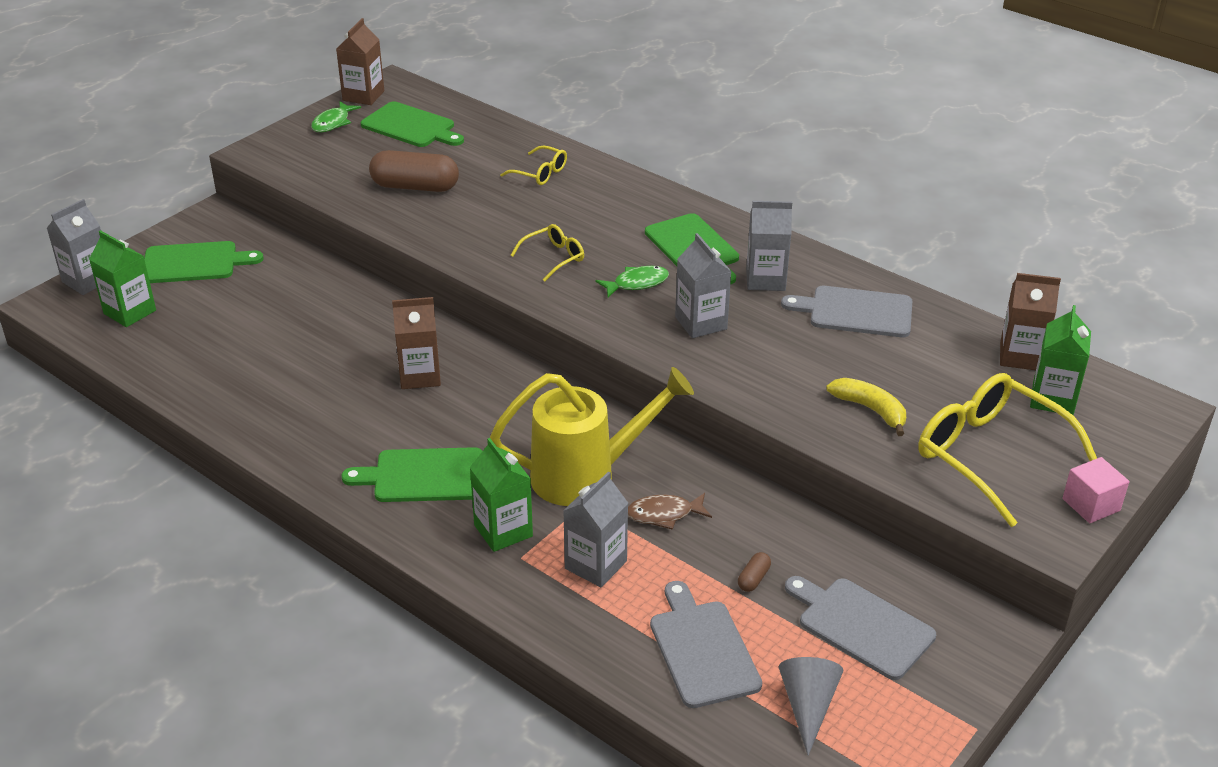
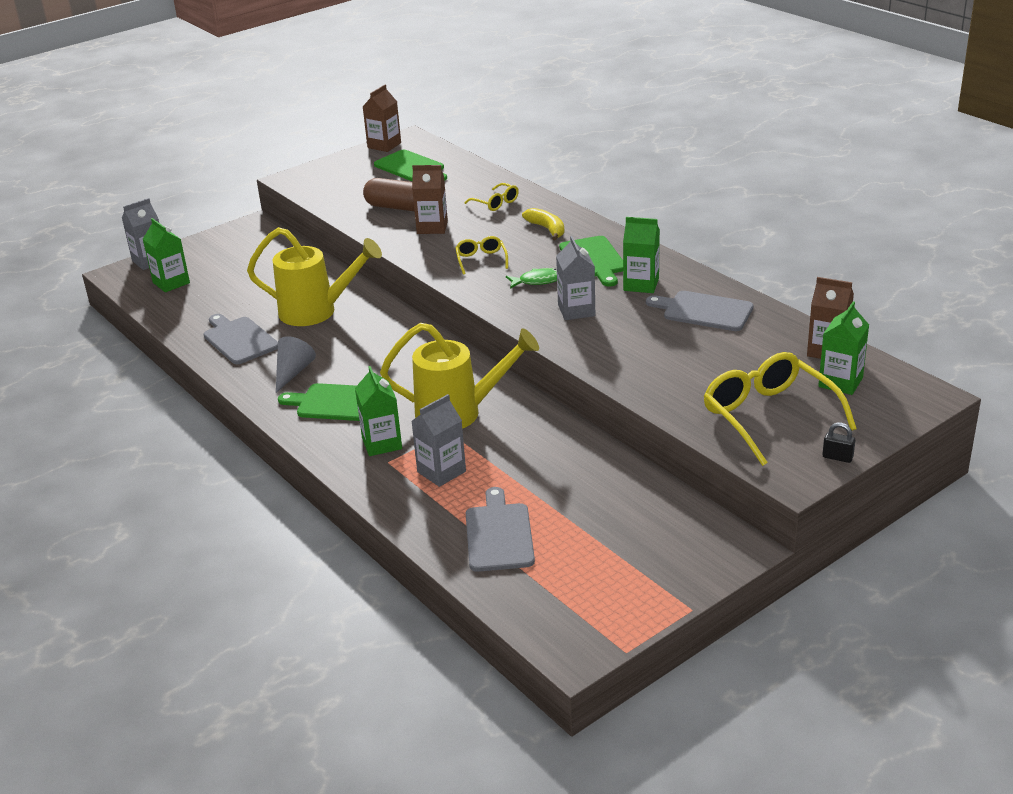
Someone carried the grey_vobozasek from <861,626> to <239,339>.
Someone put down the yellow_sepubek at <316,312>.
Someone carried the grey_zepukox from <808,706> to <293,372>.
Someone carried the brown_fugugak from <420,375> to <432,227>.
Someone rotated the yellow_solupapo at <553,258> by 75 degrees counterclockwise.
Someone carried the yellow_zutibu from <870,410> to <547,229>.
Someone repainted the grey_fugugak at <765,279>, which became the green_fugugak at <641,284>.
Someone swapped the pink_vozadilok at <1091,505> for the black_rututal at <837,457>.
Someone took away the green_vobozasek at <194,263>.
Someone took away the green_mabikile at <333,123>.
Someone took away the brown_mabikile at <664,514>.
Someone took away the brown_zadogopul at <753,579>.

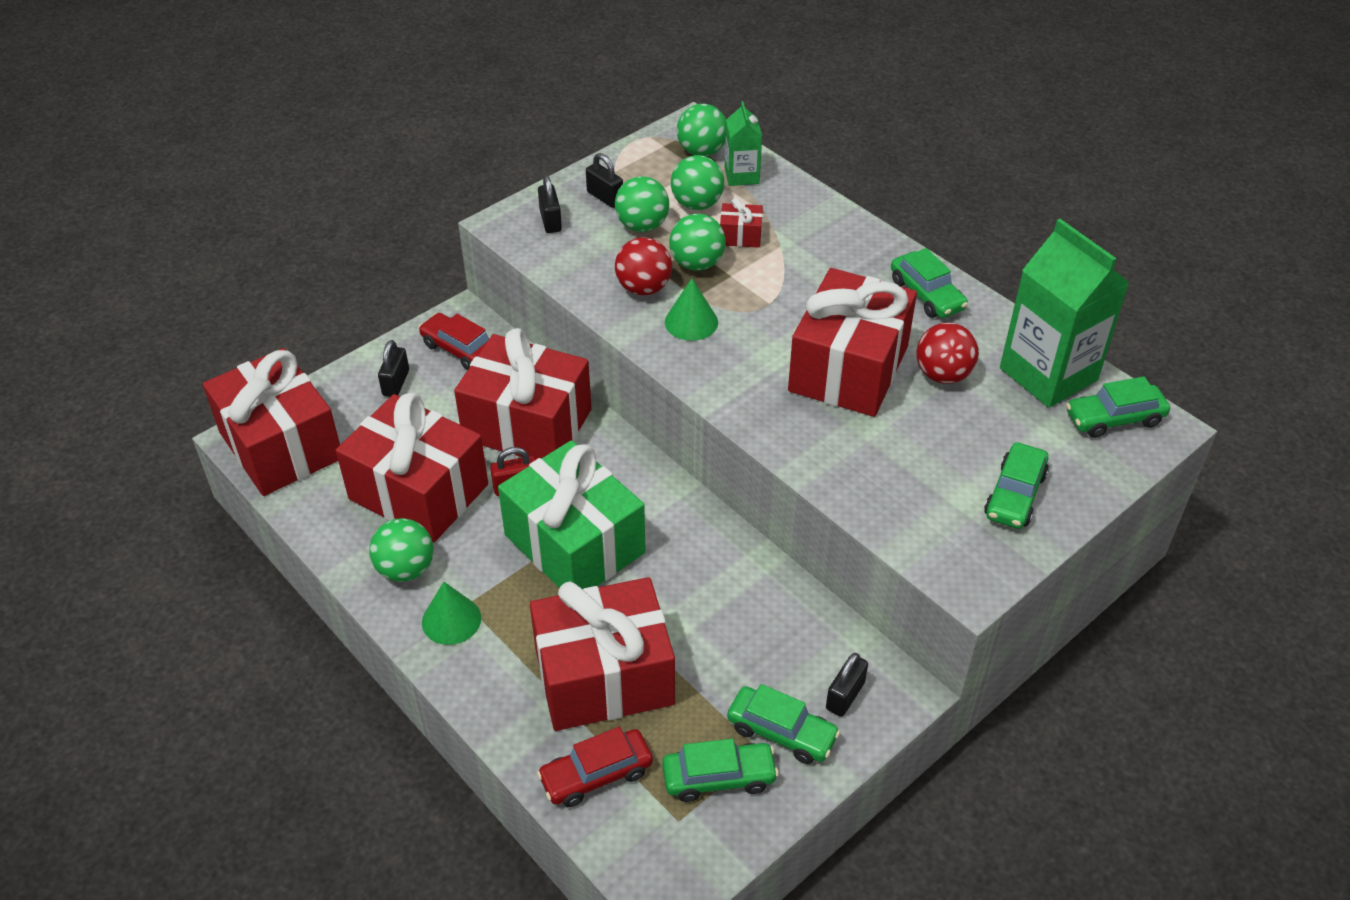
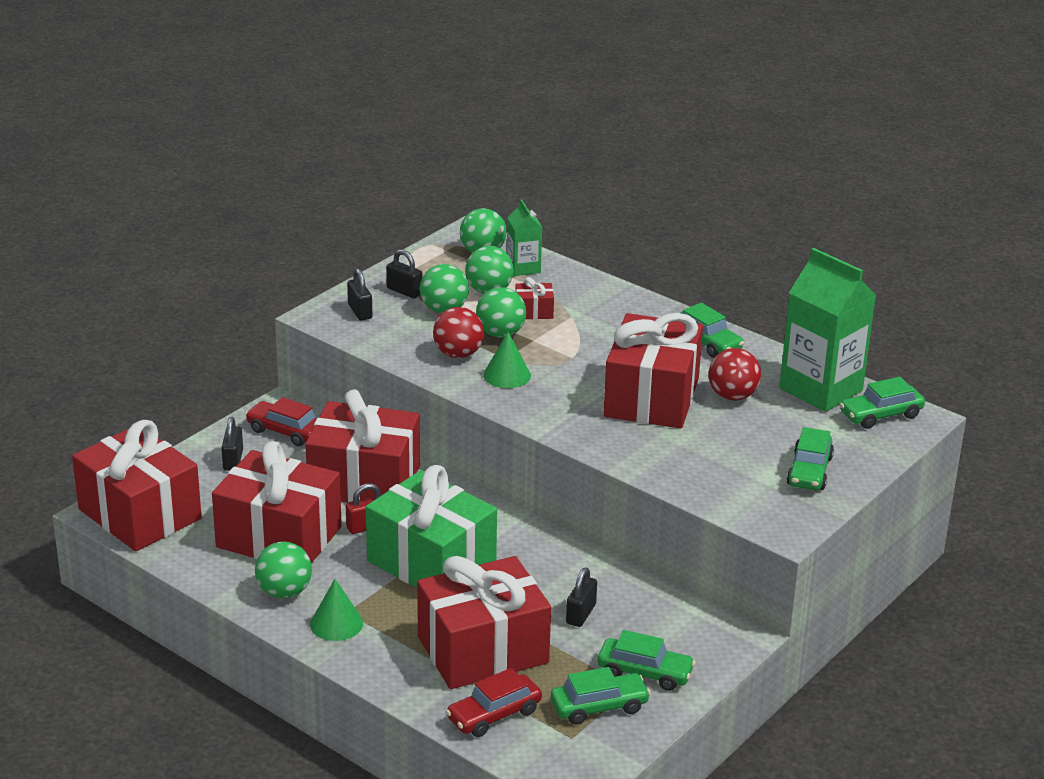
Someone carried the black_rututal from <845,696> to <581,614>.

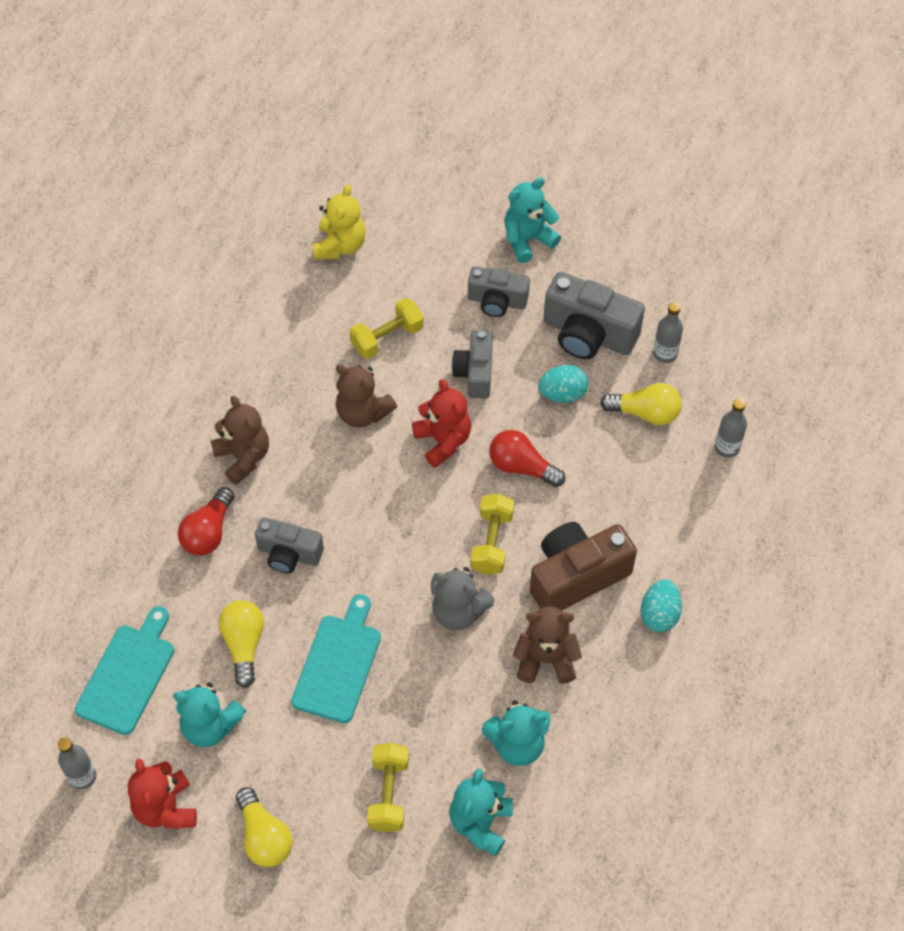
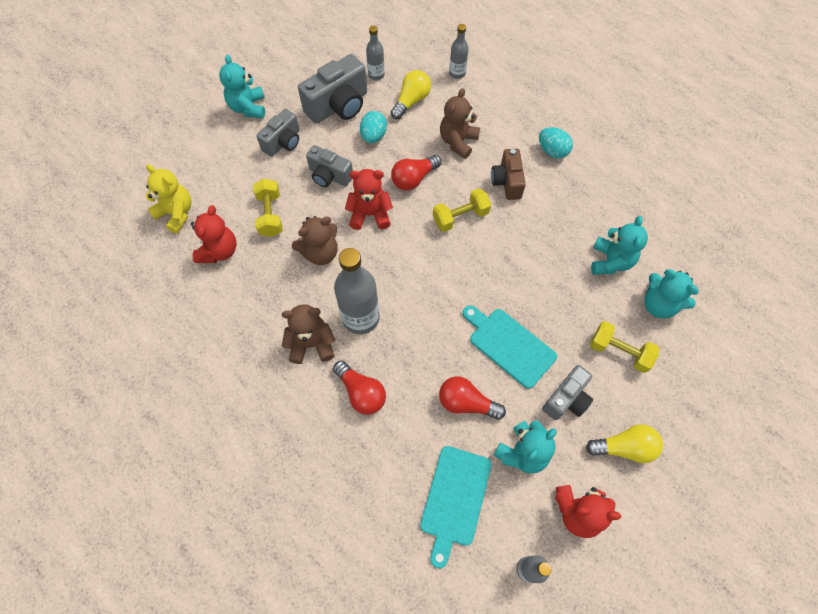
Someone put down the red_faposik at <219,251>.
Someone put down the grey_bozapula at <361,318>.
Someone rotated the turquoise_vobozasek at <128,675> by 120 degrees counterclockwise.
Someone rotated the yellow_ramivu at <492,542> by 60 degrees counterclockwise.
Someone repainted the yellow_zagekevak at <244,644>, which became the red_zagekevak at <466,403>.
Someone carried the brown_faposik from <545,659> to <458,142>.
Someone scaled the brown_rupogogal at <576,576> by 0.63.
Someone carried the grey_rupogogal from <289,554> to <566,399>.
Someone took away the grey_faposik at <458,611>.

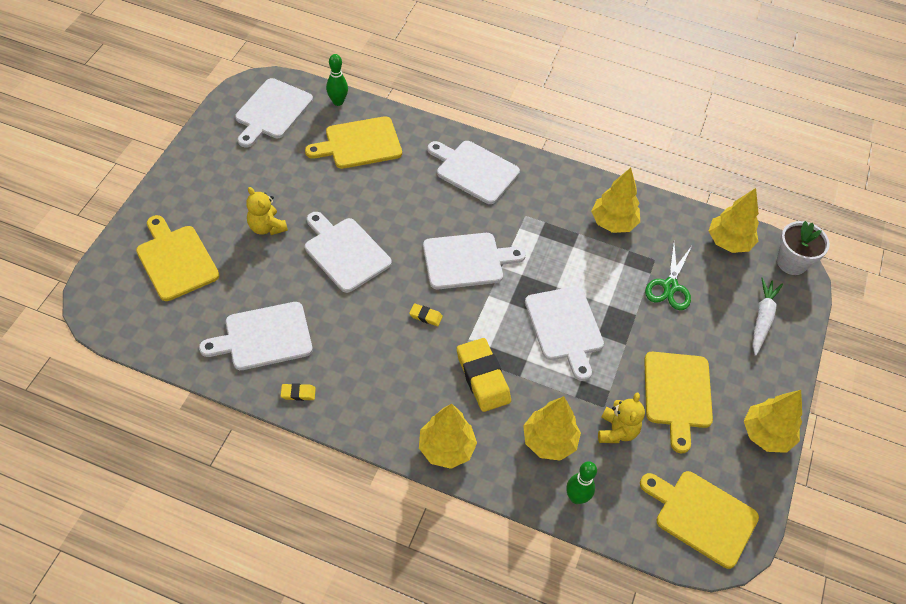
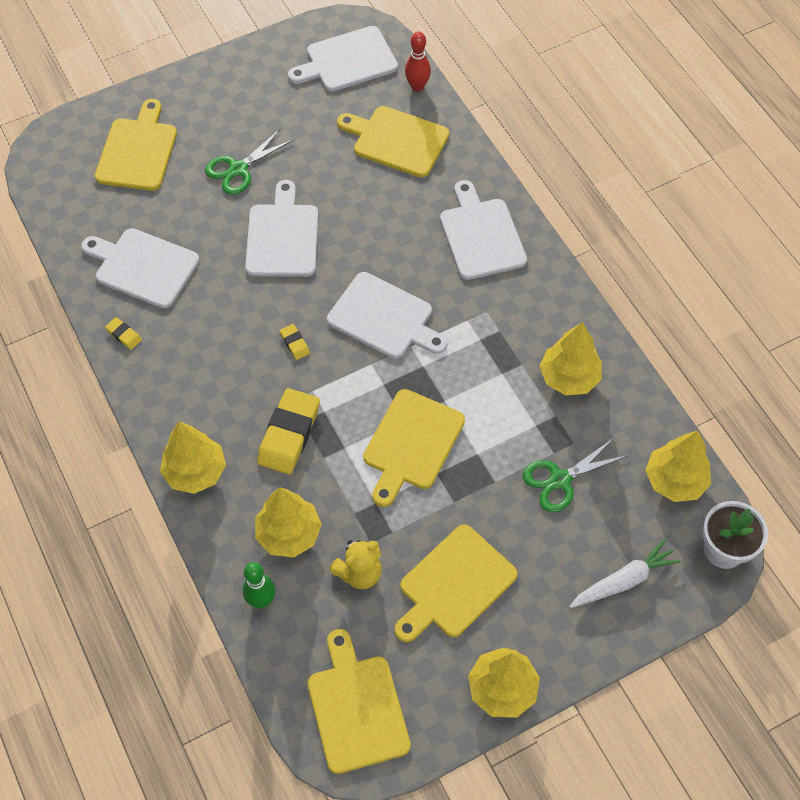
Someone swapped the yellow_faposik at <267,227> for the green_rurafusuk at <238,169>.
Someone repainted the white_vobozasek at <565,327>, which became the yellow_vobozasek at <412,444>.
Someone repainted the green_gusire at <338,102>, which became the red_gusire at <417,86>.

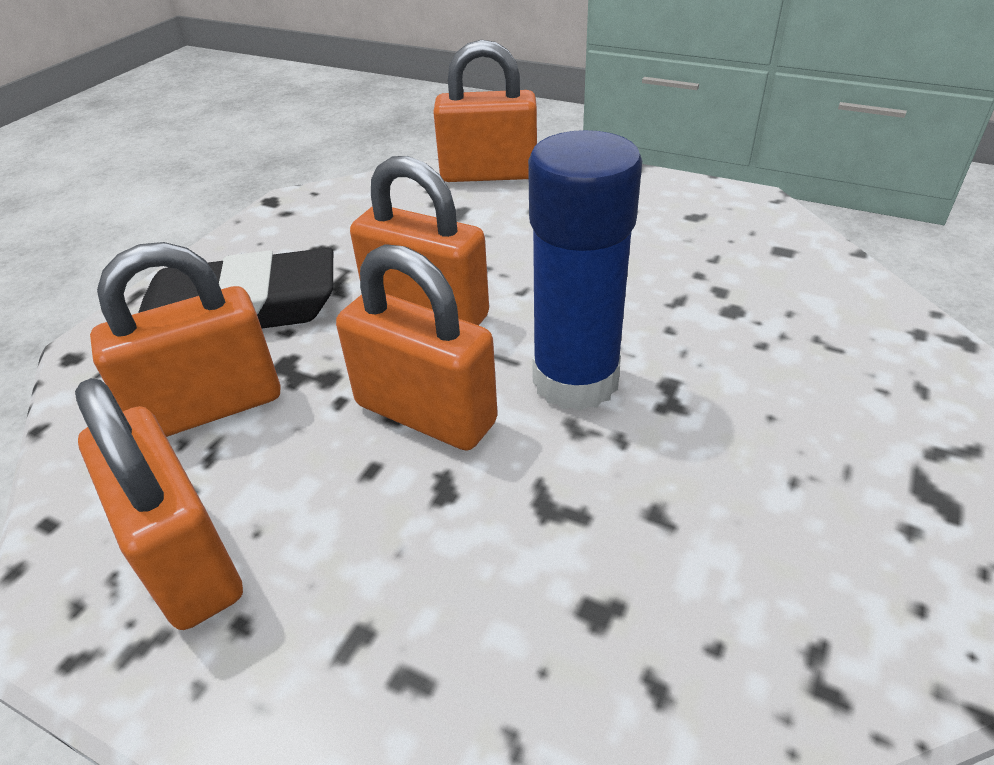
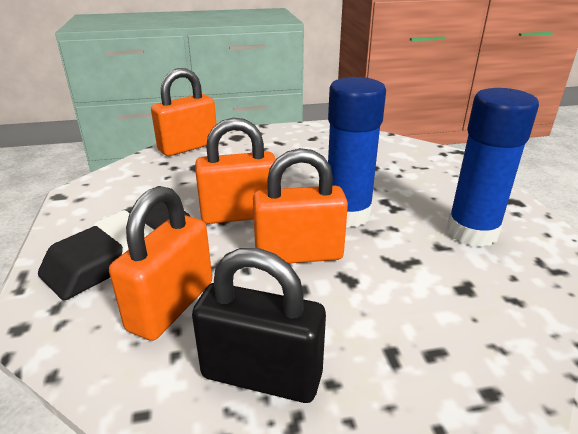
Someone repainted the orange_rututal at <186,558>, which became the black_rututal at <261,375>.
Someone put down the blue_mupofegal at <472,232>.

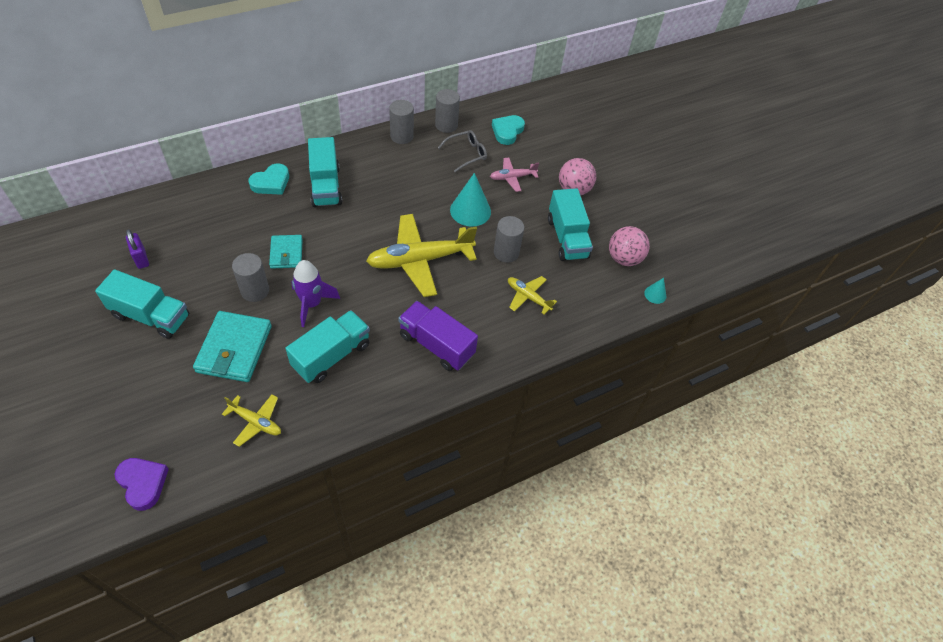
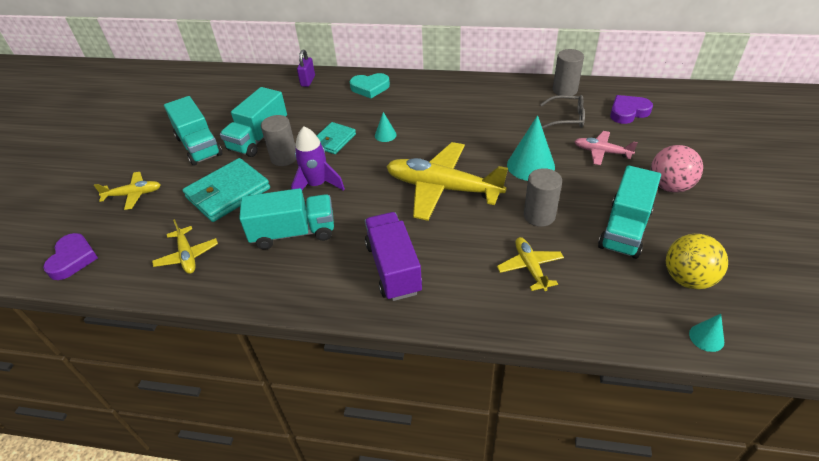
Someone put down the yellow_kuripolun at <134,194>.
Someone carried the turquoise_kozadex from <326,186> to <259,138>.
Someone carried the purple_rututal from <141,258> to <308,81>.
Someone put down the turquoise_zepukox at <385,135>.
Someone repainted the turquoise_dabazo at <507,131>, which became the purple_dabazo at <628,112>.
Someone repainted the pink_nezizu at <624,258>, which became the yellow_nezizu at <687,279>.
Someone took away the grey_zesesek at <401,136>.

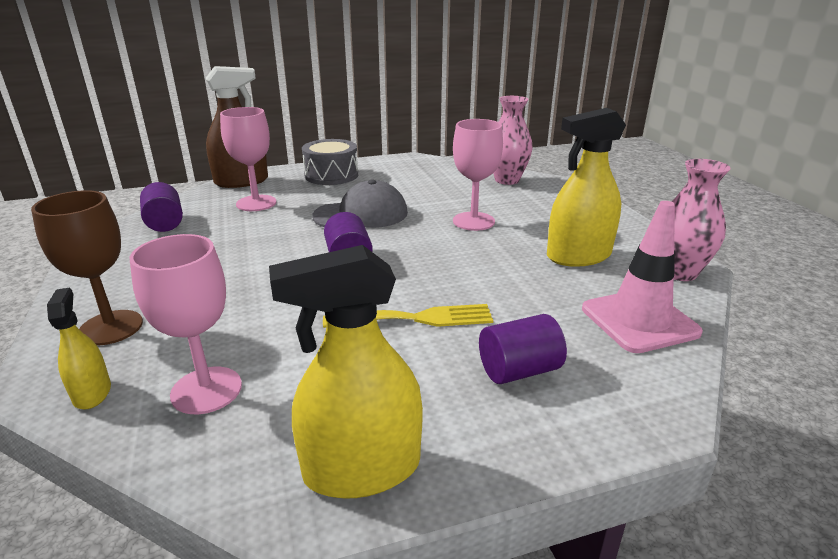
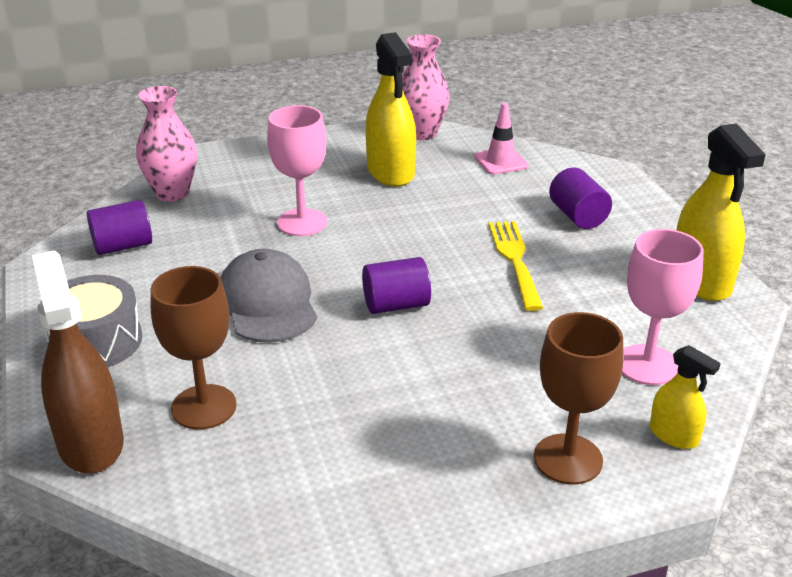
Someone carried the purple_zesesek from <165,223> to <123,246>.
Someone repainted the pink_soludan at <256,203>, which became the brown_soludan at <204,407>.
Someone scaled the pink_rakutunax at <639,320> by 0.63.
Someone rotated the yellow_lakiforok at <92,393> by 120 degrees counterclockwise.

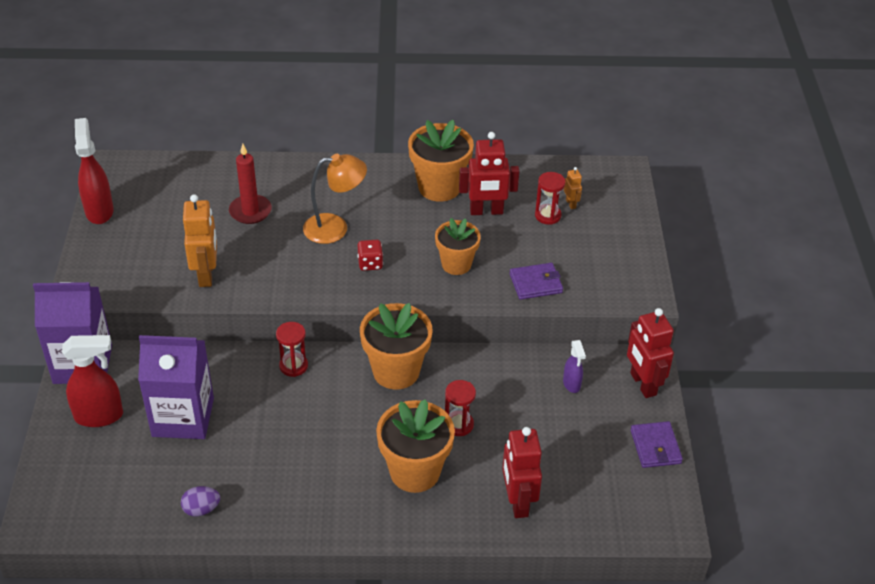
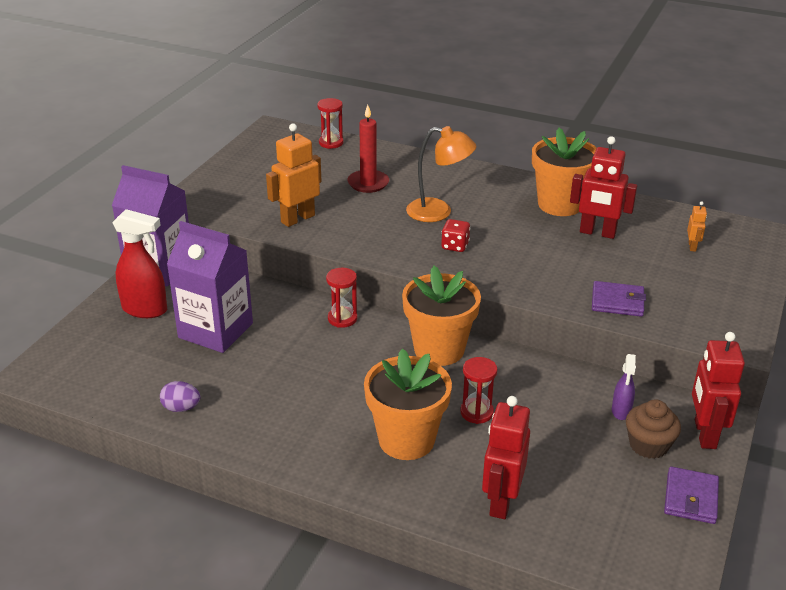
Someone rotated the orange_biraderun at <206,275> by 150 degrees counterclockwise.
Someone carried the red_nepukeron from <547,215> to <331,143>.
Someone put down the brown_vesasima at <648,445>.
Someone took away the red_lakiforok at <99,211>.
Someone took away the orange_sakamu at <456,264>.

